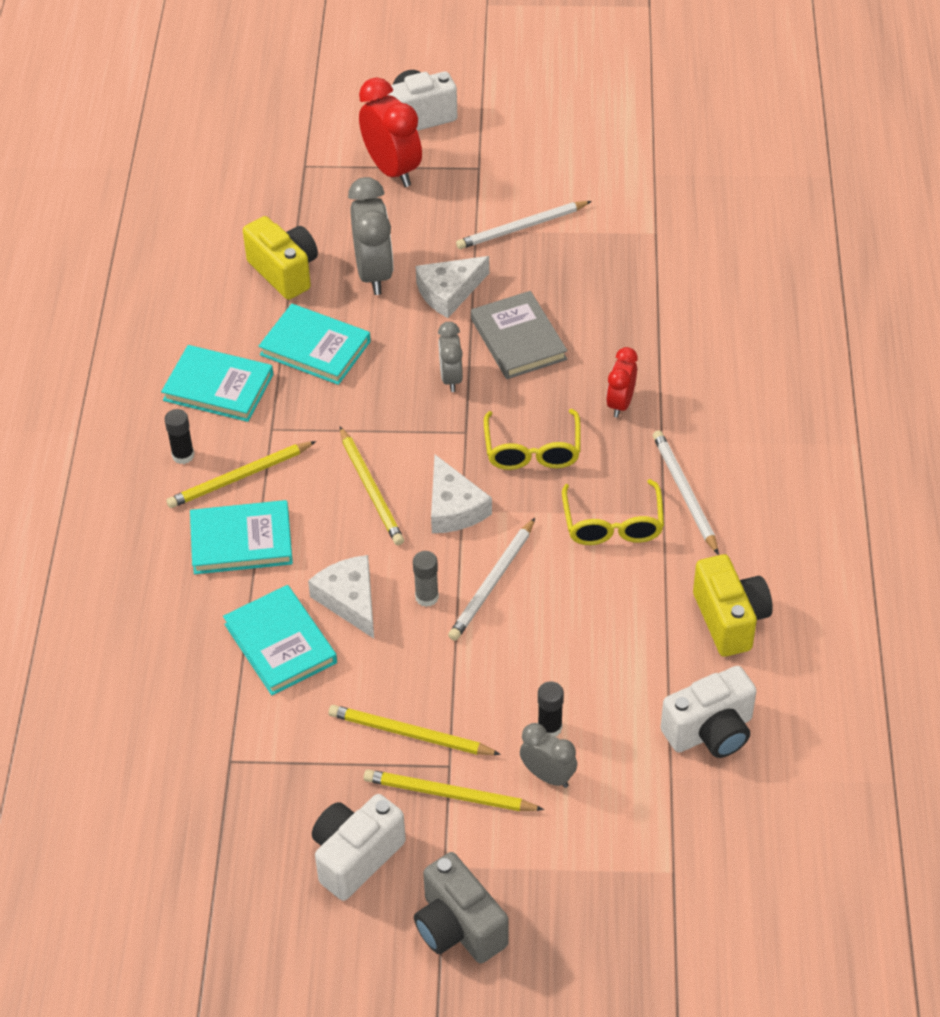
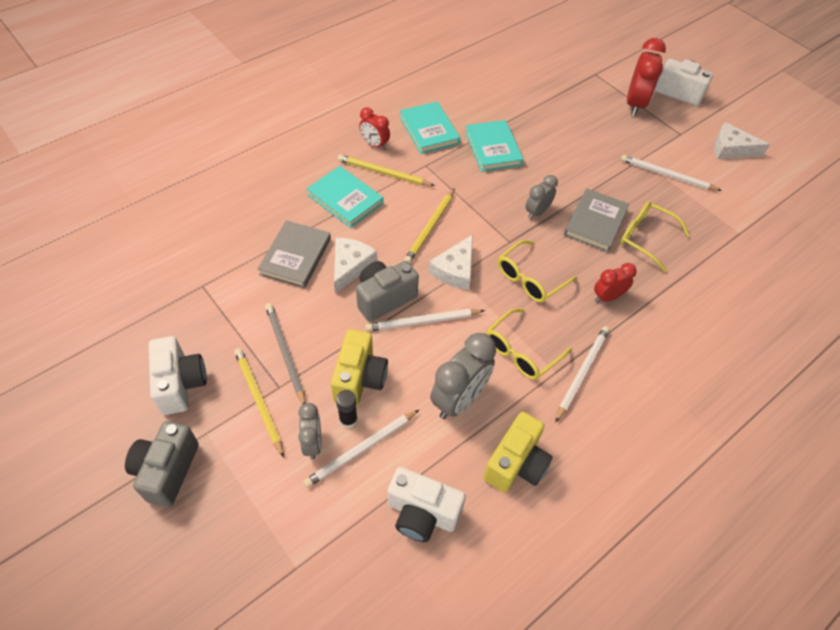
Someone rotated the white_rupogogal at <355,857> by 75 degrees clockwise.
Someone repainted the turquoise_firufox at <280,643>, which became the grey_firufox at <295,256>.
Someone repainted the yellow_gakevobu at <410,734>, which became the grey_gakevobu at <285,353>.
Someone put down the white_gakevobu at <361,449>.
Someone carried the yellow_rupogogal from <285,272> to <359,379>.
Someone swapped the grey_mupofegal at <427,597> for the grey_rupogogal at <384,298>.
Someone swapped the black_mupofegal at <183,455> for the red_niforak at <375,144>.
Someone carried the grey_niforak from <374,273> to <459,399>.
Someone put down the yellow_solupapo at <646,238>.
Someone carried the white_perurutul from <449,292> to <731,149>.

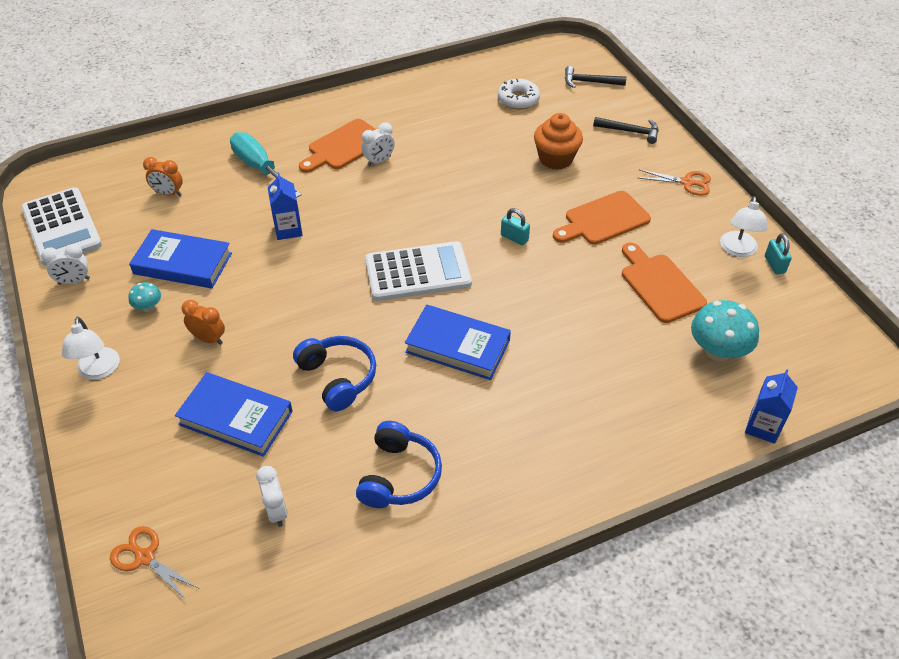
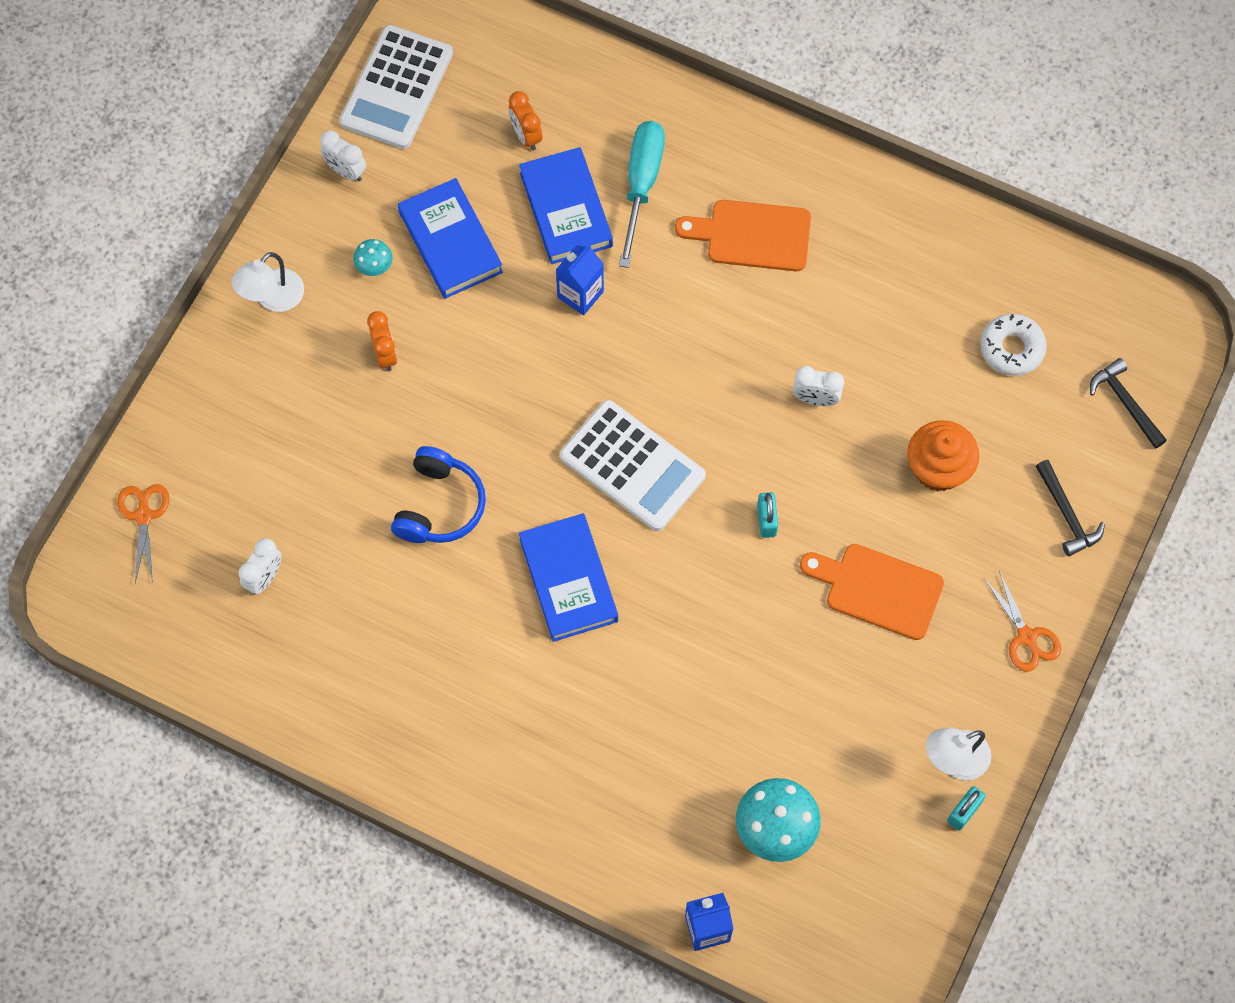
Someone carried the blue_firufox from <236,418> to <566,209>.
Someone carried the white_niforak from <379,161> to <815,399>.
Someone took away the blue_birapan at <399,475>.
Someone took away the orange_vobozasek at <660,285>.

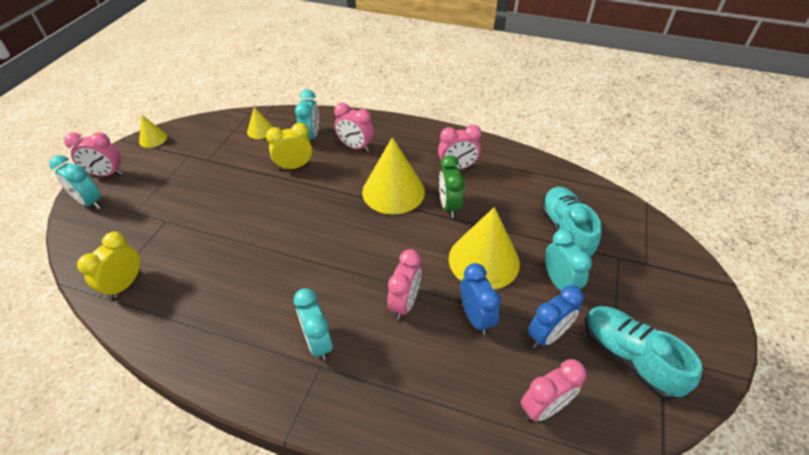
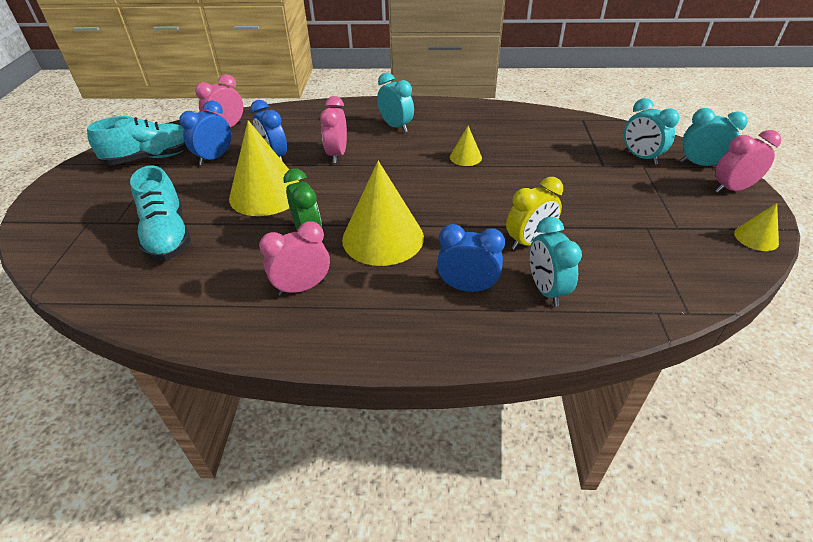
Someone rotated the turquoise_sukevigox at <628,358> by 60 degrees counterclockwise.
Someone repainted the pink_niforak at <355,147>, which became the blue_niforak at <467,287>.
Someone carried the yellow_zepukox from <260,130> to <465,157>.
Someone carried the turquoise_niforak from <559,282> to <640,157>.
Someone took away the yellow_niforak at <125,284>.

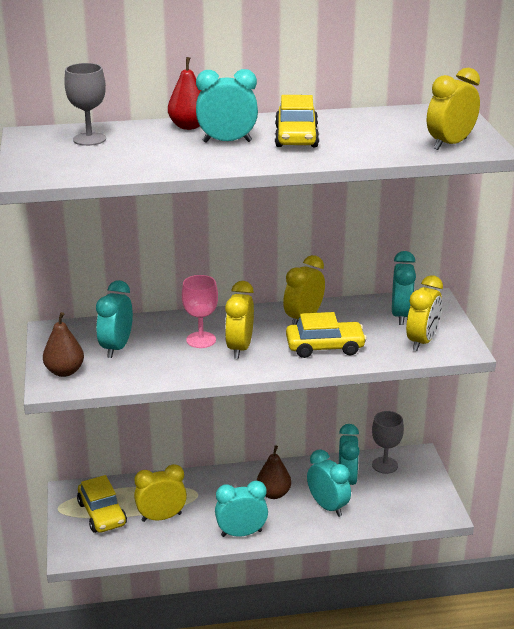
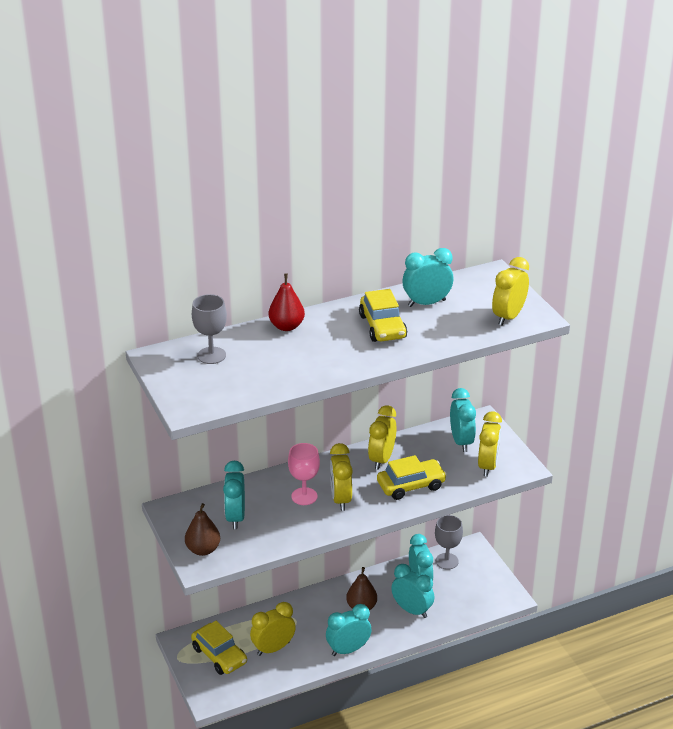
Someone carried the turquoise_niforak from <227,141> to <426,303>.

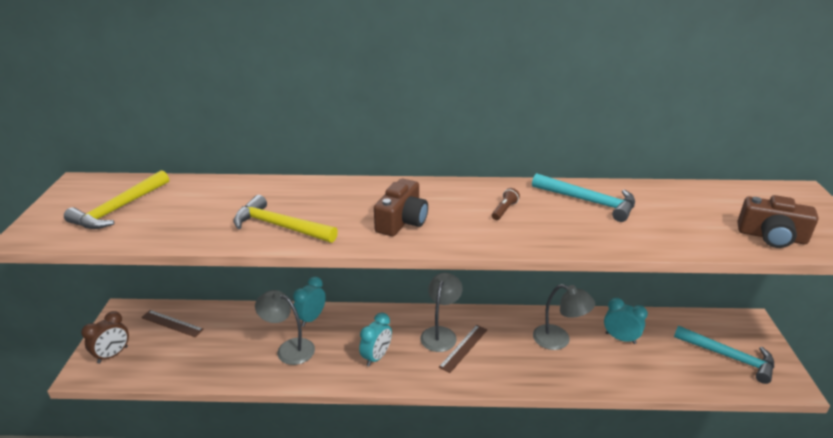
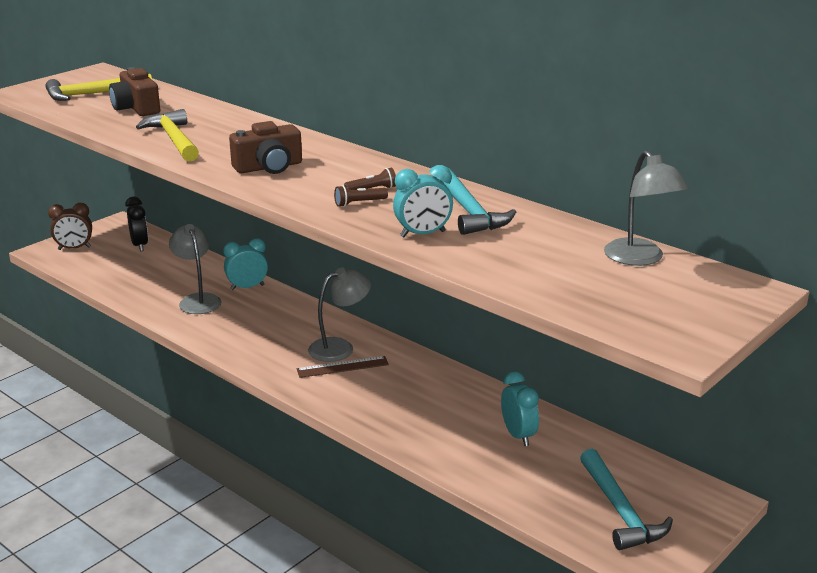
Someone carried the brown_rupogogal from <771,236> to <136,108>.
Someone swapped the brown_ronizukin at <172,323> for the black_niforak at <140,245>.
Someone put down the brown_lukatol at <359,203>.
Someone carried the turquoise_niforak from <376,357> to <423,234>.
Someone carried the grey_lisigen from <559,340> to <640,259>.

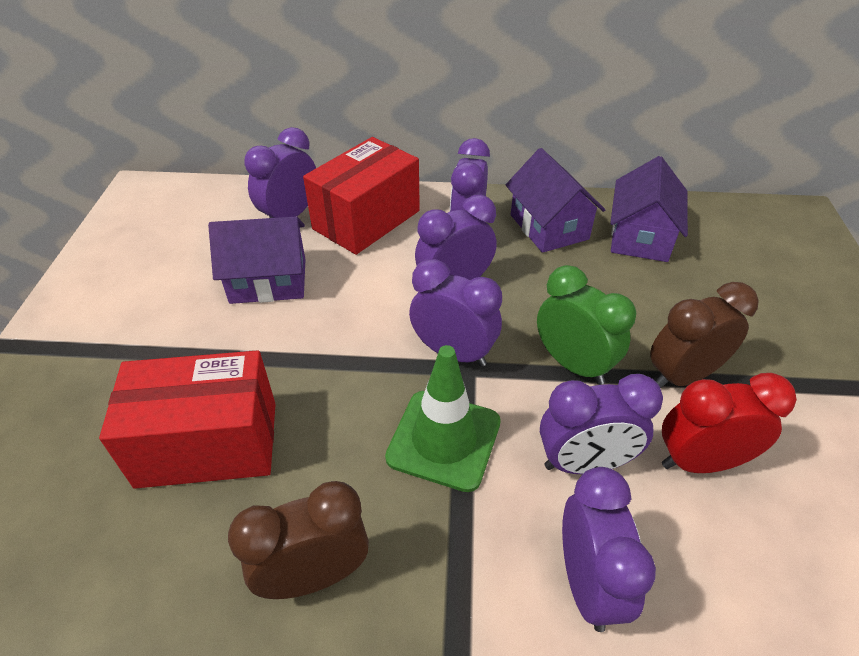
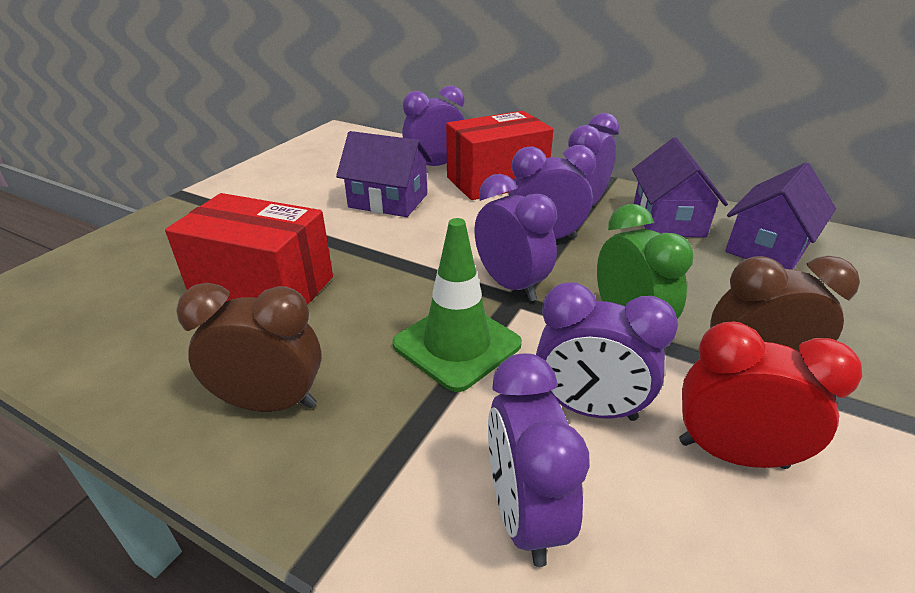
Someone rotated the purple_niforak at <587,583> by 150 degrees clockwise.

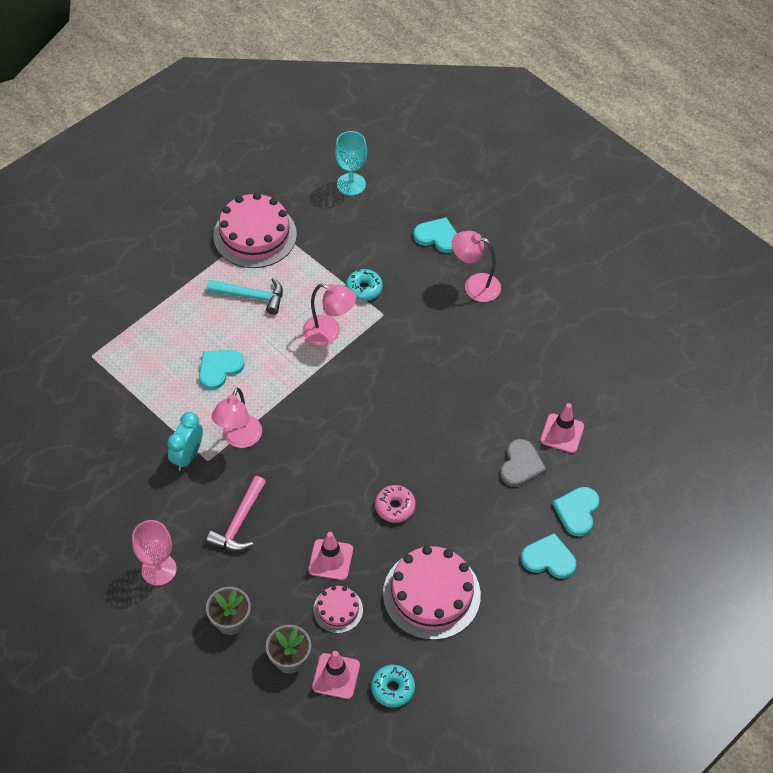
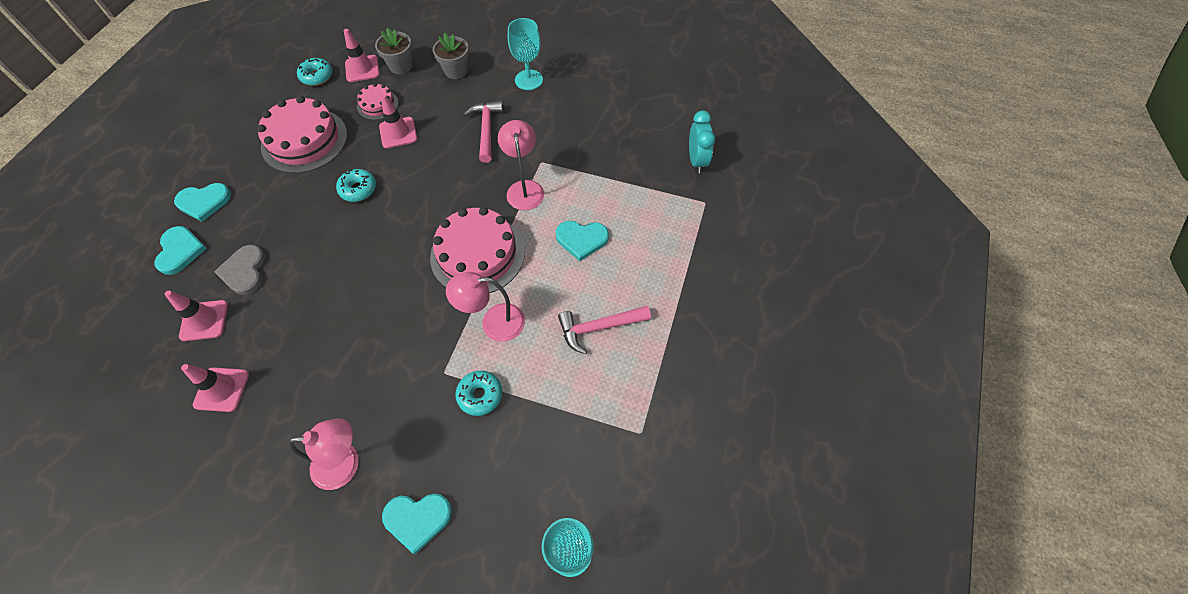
Someone put down the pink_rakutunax at <221,389>.
Someone repainted the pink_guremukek at <395,507>, which became the turquoise_guremukek at <358,189>.
Someone carried the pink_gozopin from <255,235> to <477,254>.
Someone repainted the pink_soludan at <159,569>, which became the turquoise_soludan at <528,80>.
Someone rotated the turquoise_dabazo at <219,369> by 75 degrees clockwise.
Someone repainted the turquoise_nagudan at <251,296>, which became the pink_nagudan at <599,327>.
Someone carried the turquoise_niforak from <188,456> to <696,161>.

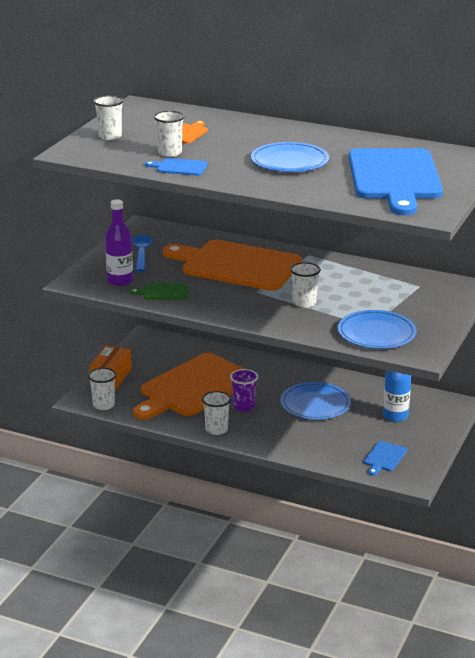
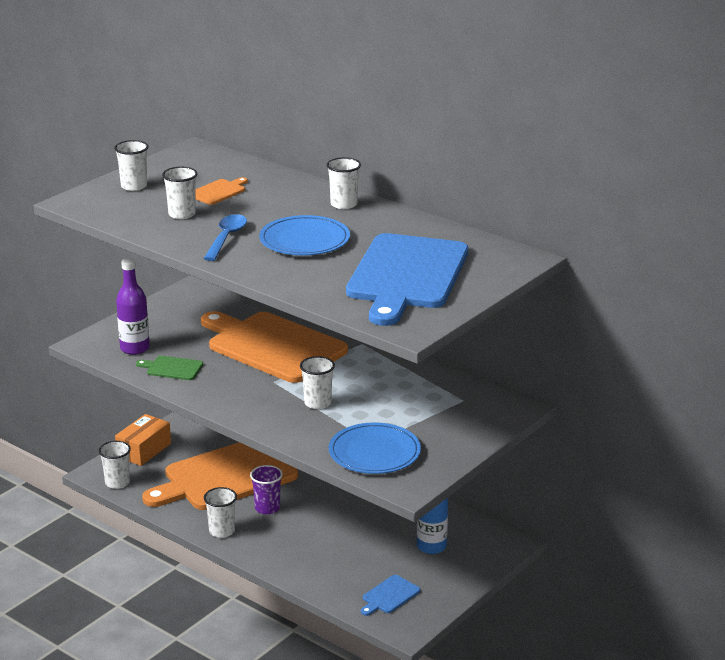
Someone carried the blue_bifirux from <141,253> to <226,238>.
Someone put down the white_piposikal at <344,204>.
Someone took away the blue_vobozasek at <179,167>.
Someone took away the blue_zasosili at <315,404>.

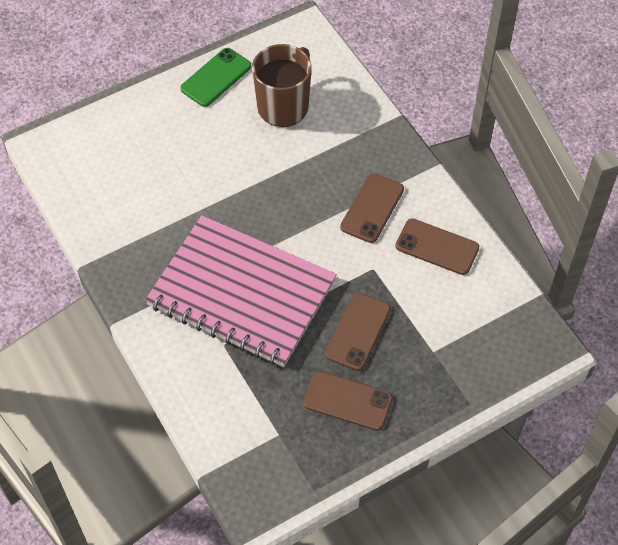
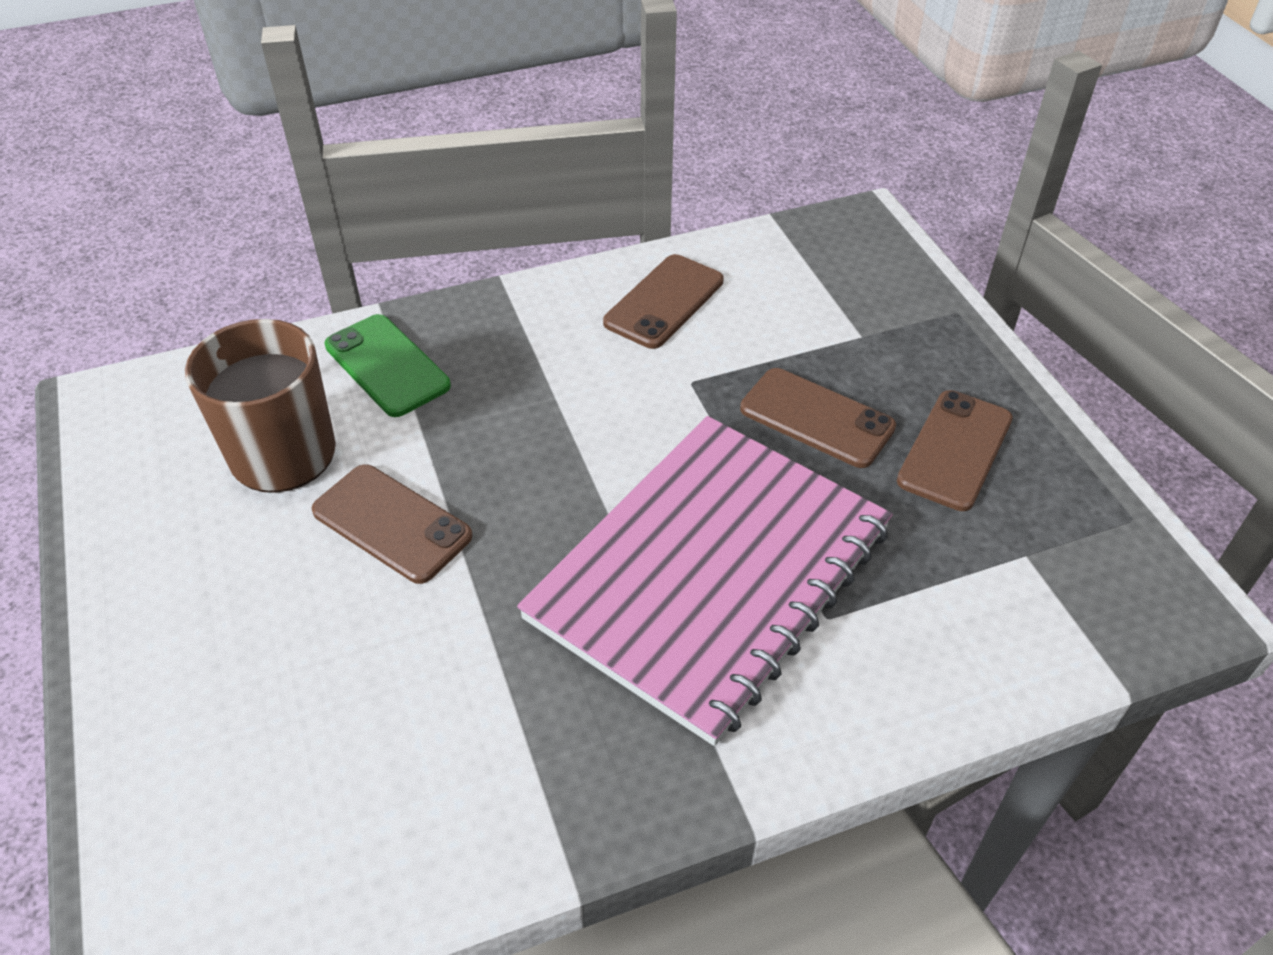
Someone carried the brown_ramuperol from <372,208> to <391,524>.
Someone carried the green_ramuperol from <216,77> to <387,366>.

